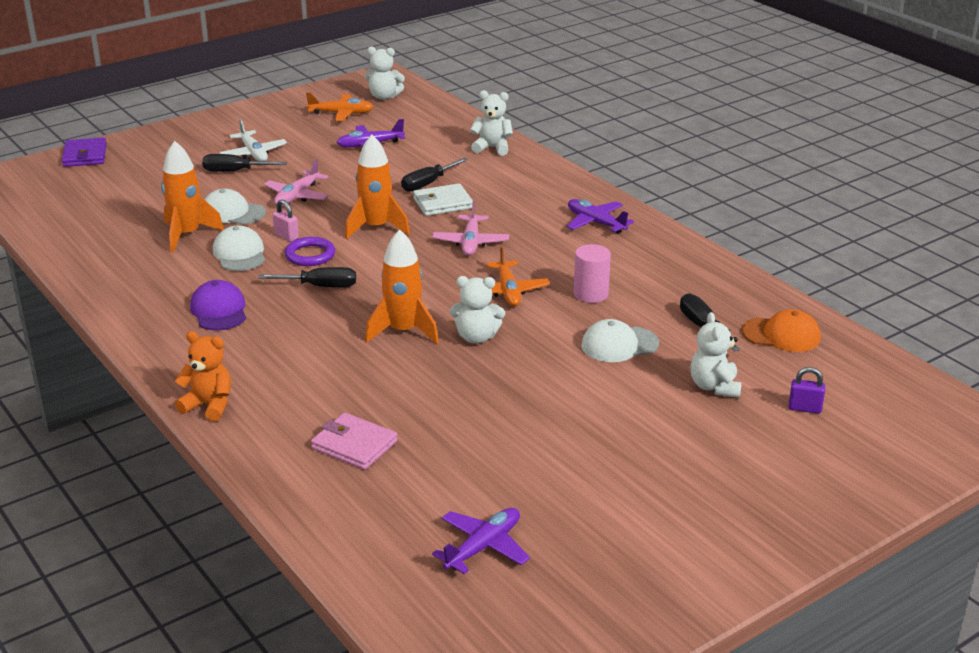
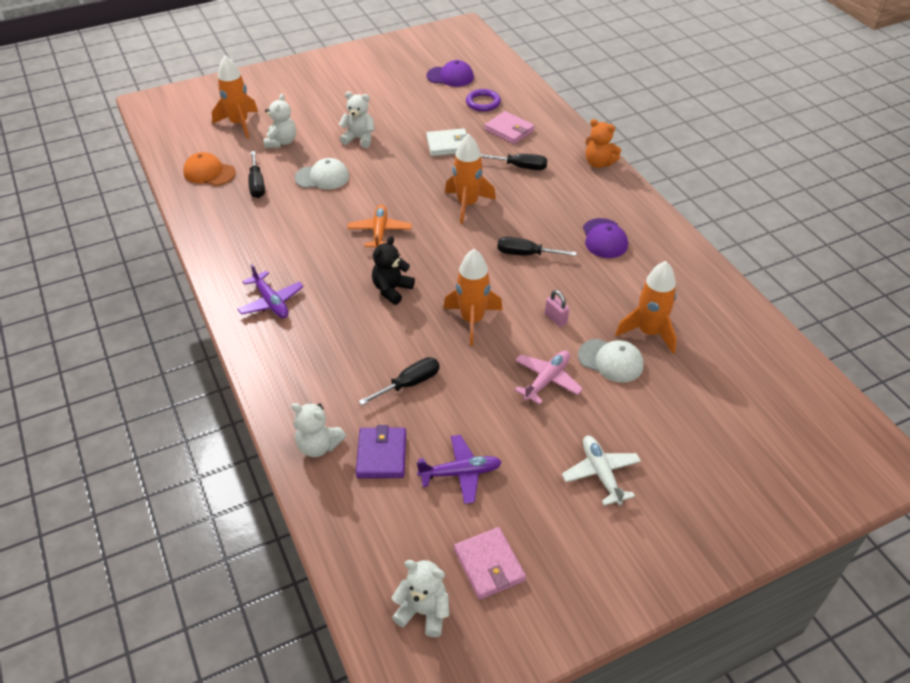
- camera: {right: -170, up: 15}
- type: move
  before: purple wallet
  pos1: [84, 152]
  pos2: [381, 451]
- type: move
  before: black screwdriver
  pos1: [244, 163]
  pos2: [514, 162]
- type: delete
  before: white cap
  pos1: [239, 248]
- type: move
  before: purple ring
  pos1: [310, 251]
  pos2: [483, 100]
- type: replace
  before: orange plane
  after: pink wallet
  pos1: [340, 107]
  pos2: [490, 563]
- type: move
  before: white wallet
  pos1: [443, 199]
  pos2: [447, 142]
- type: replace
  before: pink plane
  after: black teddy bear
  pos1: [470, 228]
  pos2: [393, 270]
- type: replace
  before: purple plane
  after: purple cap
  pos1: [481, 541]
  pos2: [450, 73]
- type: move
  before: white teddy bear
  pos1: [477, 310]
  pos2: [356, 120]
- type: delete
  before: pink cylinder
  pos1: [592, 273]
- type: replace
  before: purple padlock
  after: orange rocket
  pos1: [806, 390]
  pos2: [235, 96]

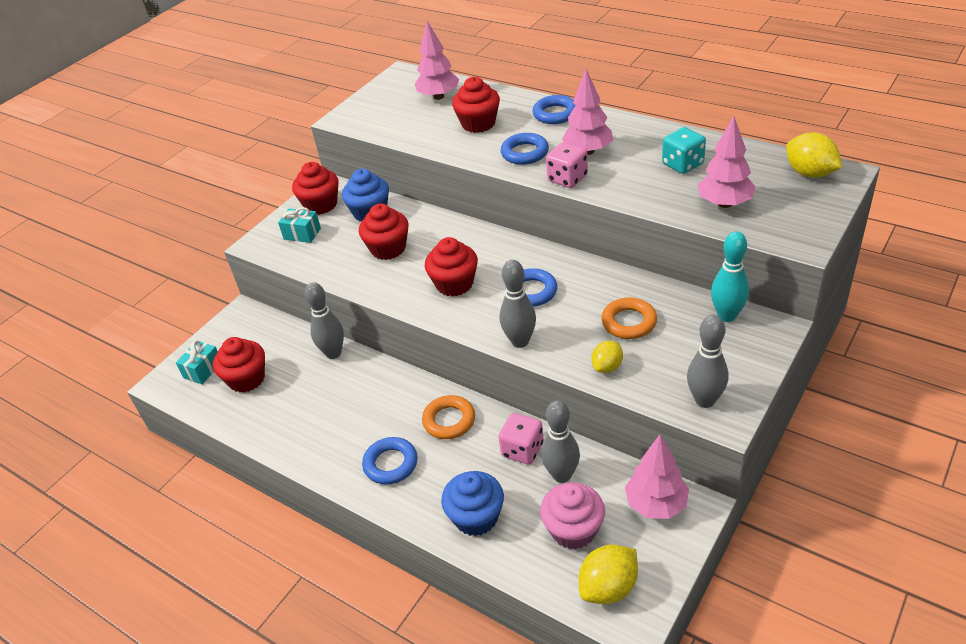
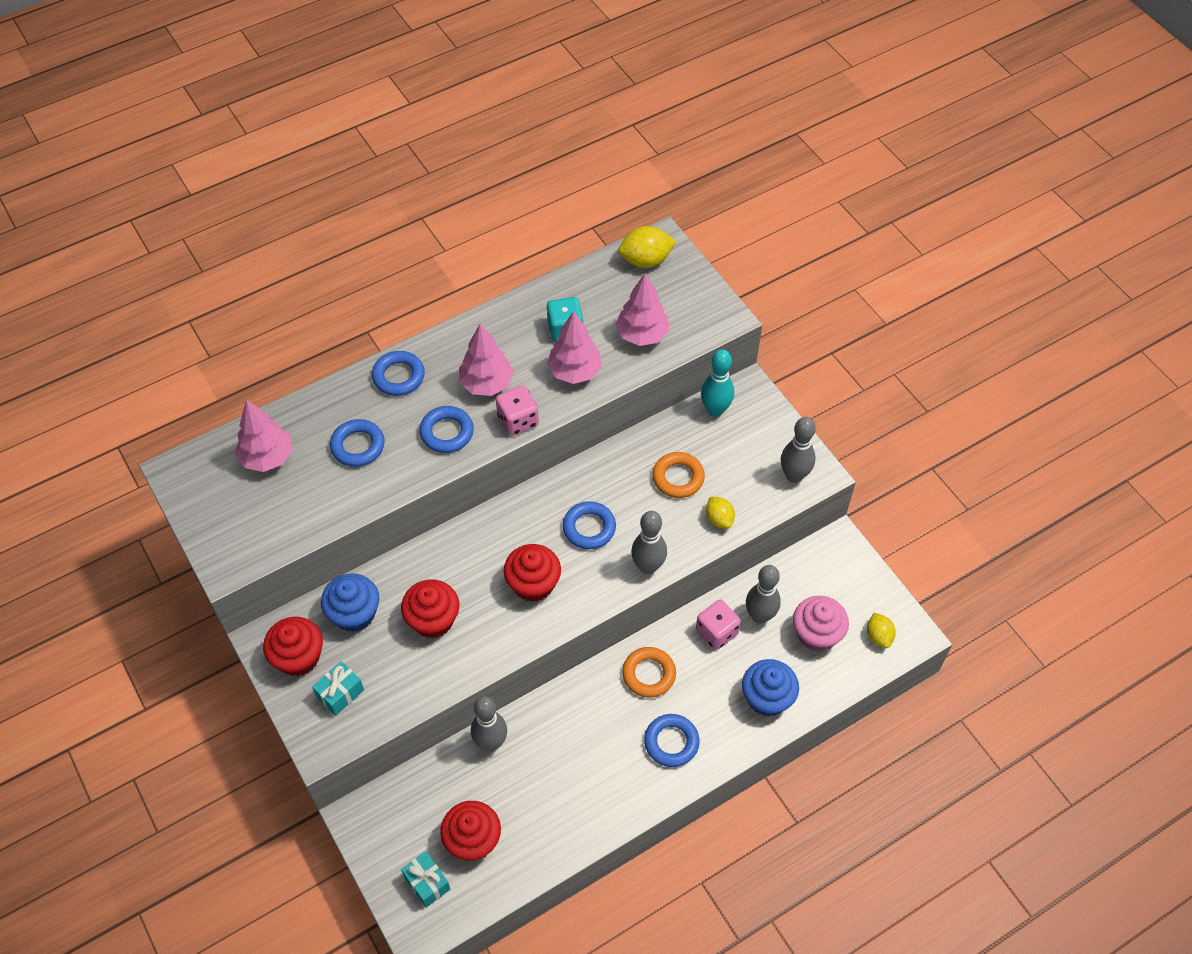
- camera: {right: -70, up: 15}
- type: replace
  before: red cupcake
  after: blue ring
  pos1: [476, 105]
  pos2: [357, 443]
- type: resize
  before: yellow lemon
  pos1: [608, 574]
  pos2: [881, 630]
  scale: 0.63
- type: move
  before: pink tree
  pos1: [657, 477]
  pos2: [574, 347]

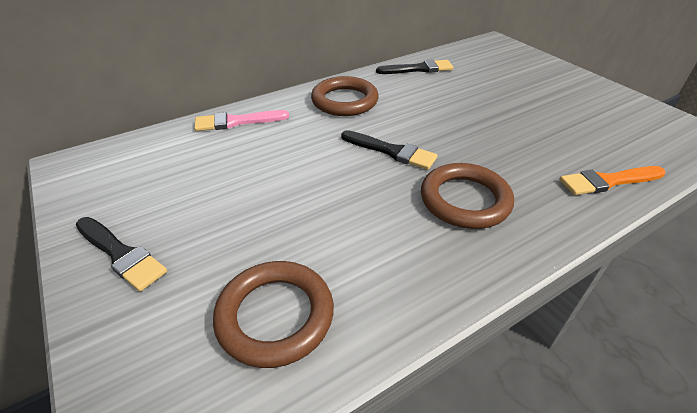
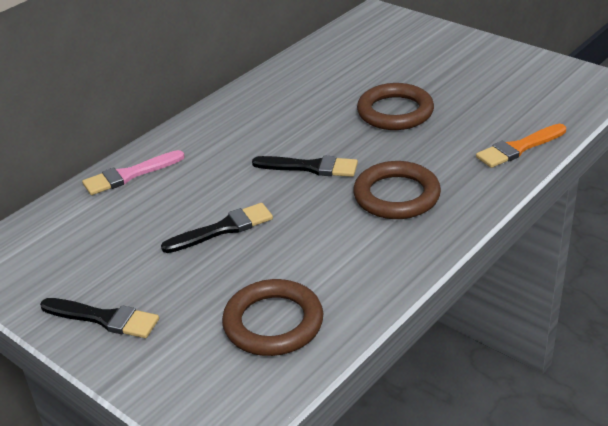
- camera: {right: -15, up: -5}
- type: move
  before: brown ring
  pos1: [345, 96]
  pos2: [395, 106]
- type: move
  before: black brush
  pos1: [414, 66]
  pos2: [217, 228]

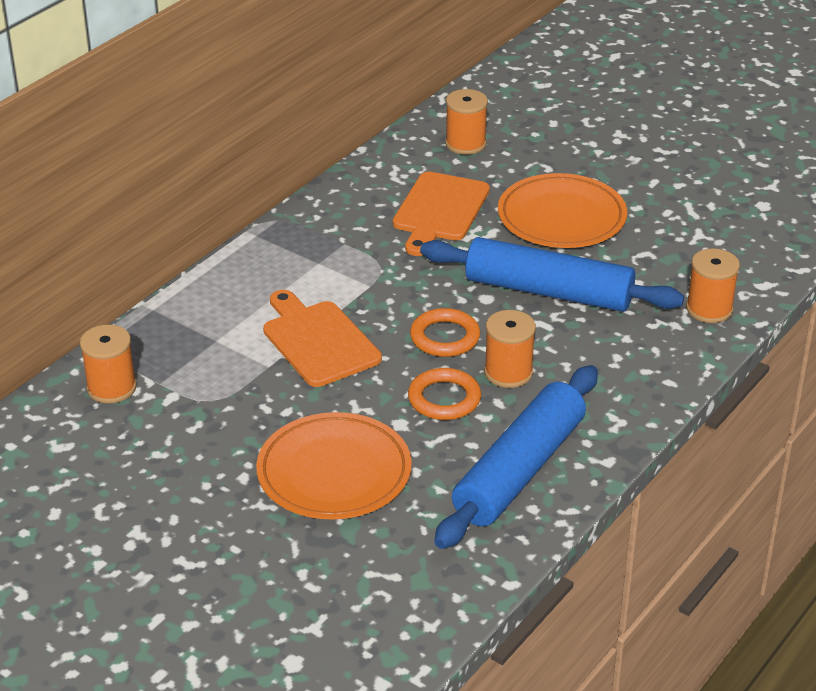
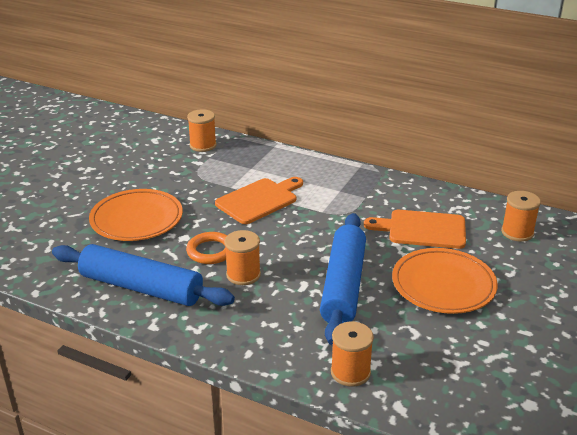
- camera: {right: 80, up: -5}
- type: delete
  before: orange ring
  pos1: [445, 332]

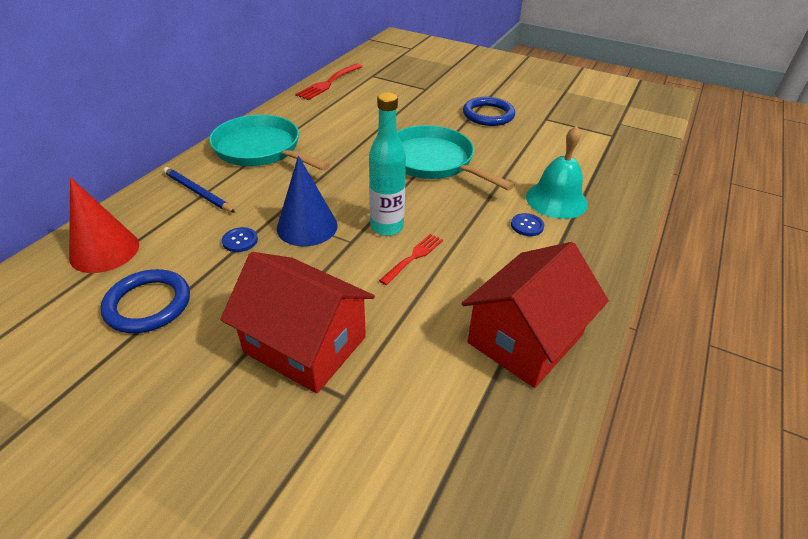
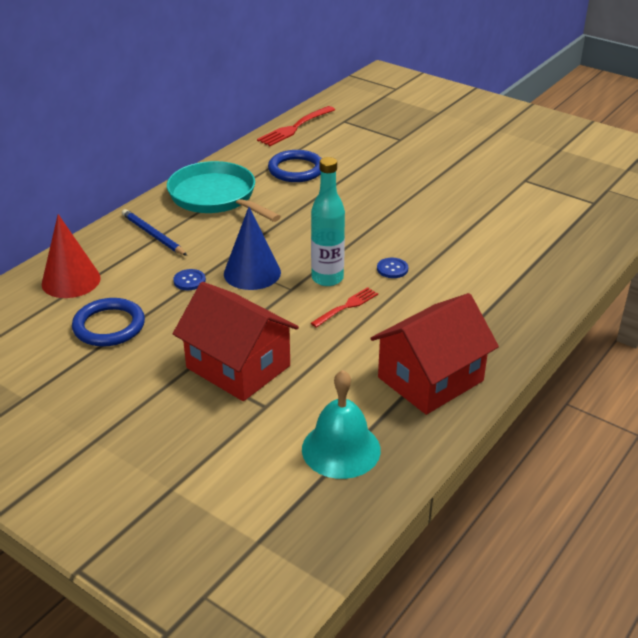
- camera: {right: 10, up: -5}
- type: delete
  before: turquoise pan
  pos1: [456, 157]
- type: move
  before: blue ring
  pos1: [489, 111]
  pos2: [295, 166]
- type: move
  before: blue button
  pos1: [527, 224]
  pos2: [392, 268]
- type: move
  before: turquoise bell
  pos1: [557, 172]
  pos2: [341, 424]

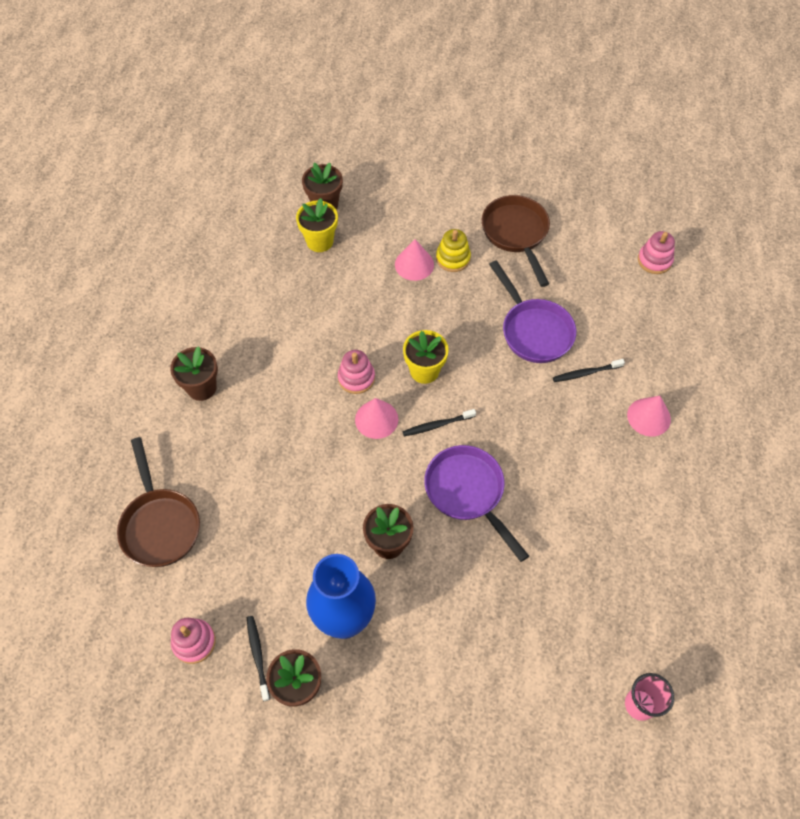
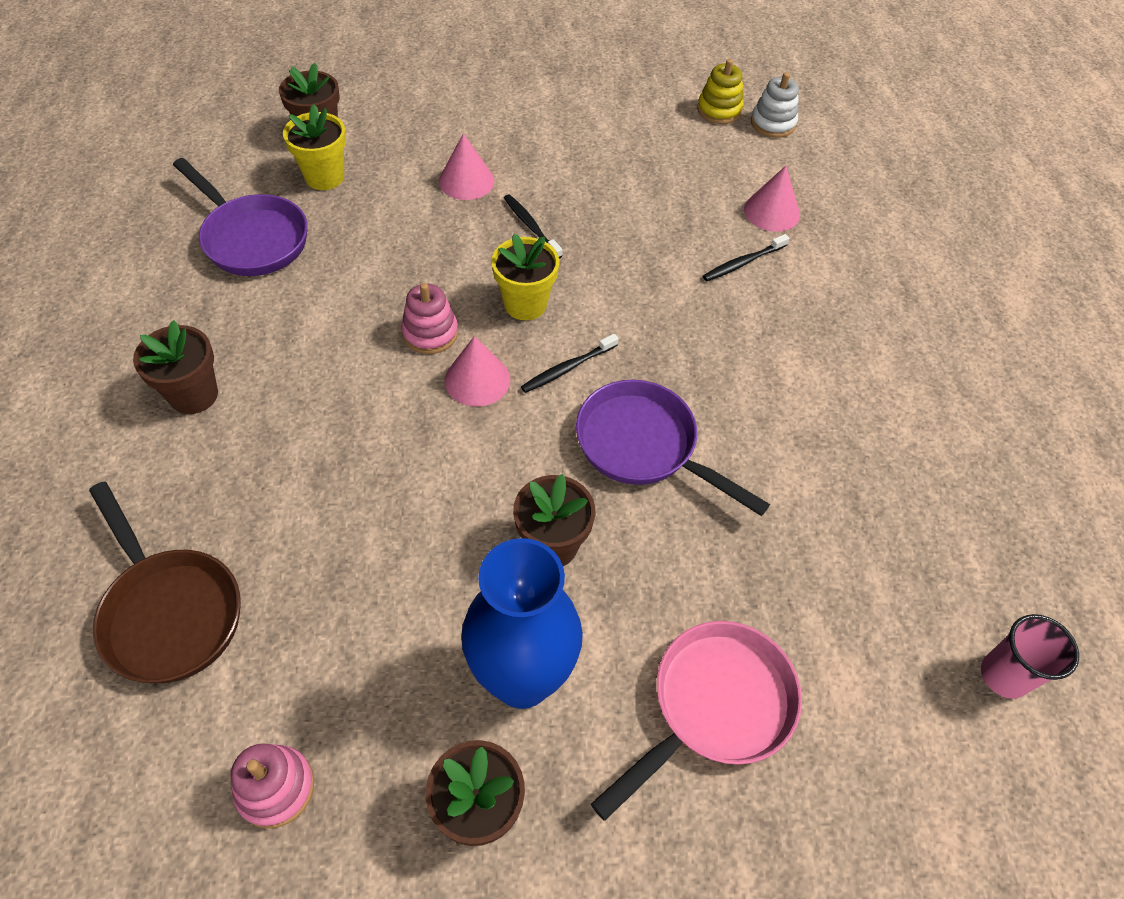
- camera: {right: -20, up: -5}
- type: move
  before: black toothbrush
  pos1: [258, 658]
  pos2: [533, 226]
- type: move
  before: yellow stacking toy
  pos1: [453, 250]
  pos2: [720, 91]
- type: delete
  before: brown pan
  pos1: [516, 241]
- type: move
  before: purple pan
  pos1: [532, 311]
  pos2: [240, 217]
- type: move
  before: pink cone
  pos1: [649, 416]
  pos2: [772, 199]
- type: recolor
  before: pink stacking toy
  after: white stacking toy
  pos1: [656, 252]
  pos2: [775, 105]
- type: insert
  after: pink pan
  pos2: [696, 721]

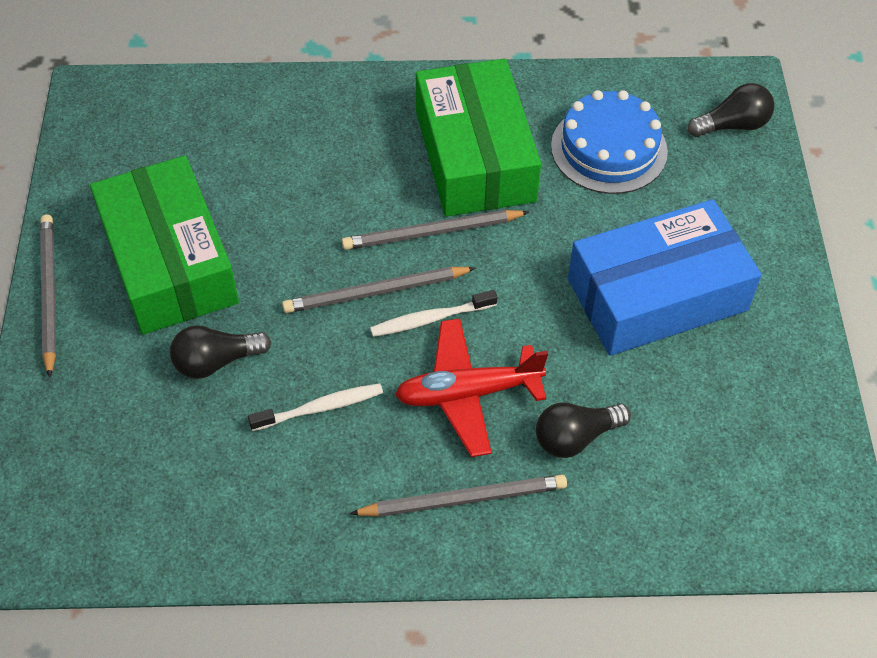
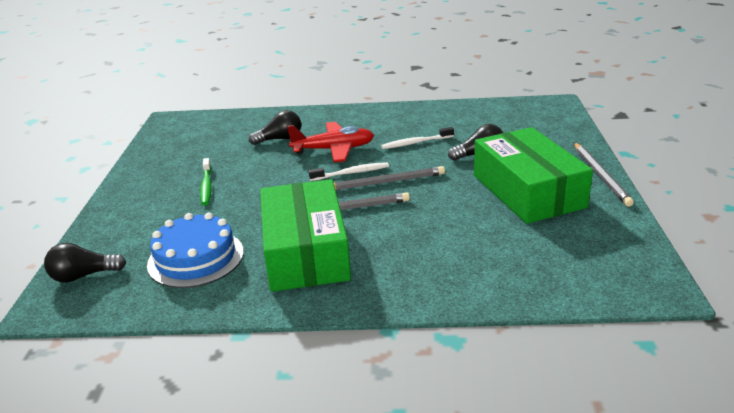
- camera: {right: -175, up: -25}
- type: delete
  before: grey pencil
  pos1: [458, 496]
- type: replace
  before: blue box
  after: green toothbrush
  pos1: [665, 277]
  pos2: [205, 181]

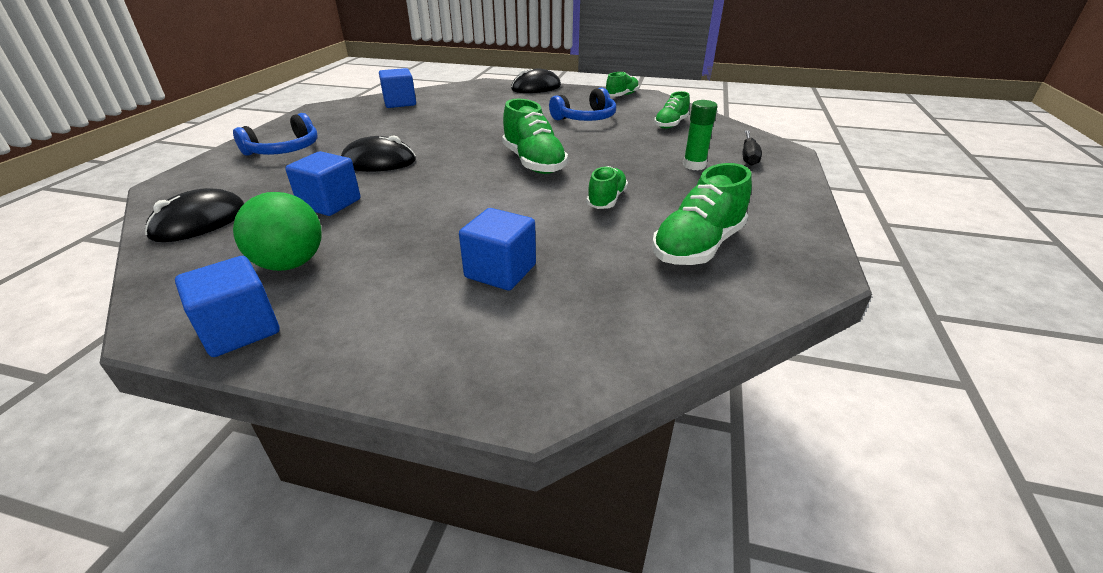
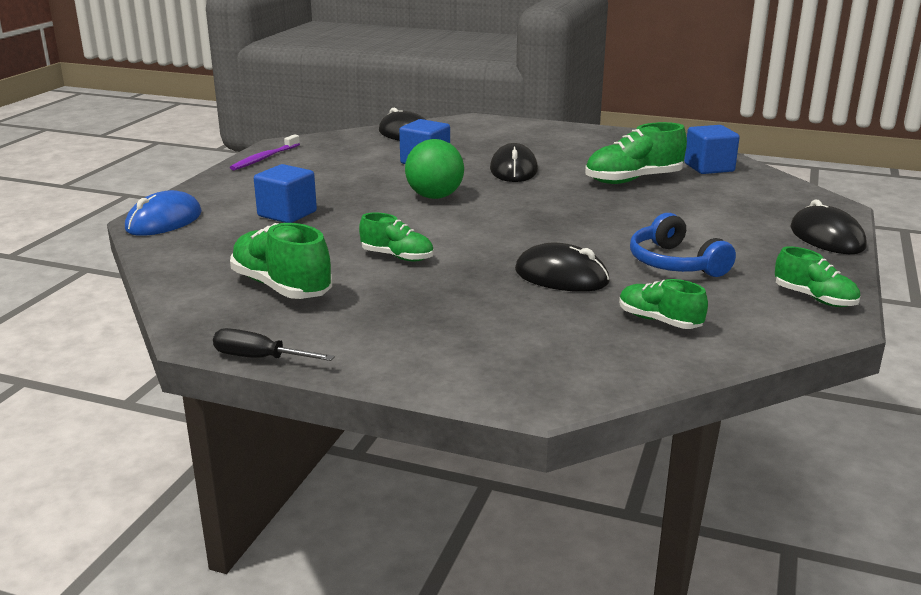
- camera: {right: 95, up: -10}
- type: replace
  before: blue cube
  after: purple toothbrush
  pos1: [227, 306]
  pos2: [265, 152]
- type: delete
  before: blue headphones
  pos1: [275, 134]
- type: move
  before: green ball
  pos1: [277, 231]
  pos2: [434, 169]
- type: move
  before: green shoe
  pos1: [535, 136]
  pos2: [636, 153]
- type: delete
  before: green glue stick
  pos1: [700, 135]
- type: move
  before: black screwdriver
  pos1: [752, 148]
  pos2: [274, 344]
- type: insert
  after: blue mouse
  pos2: [163, 213]
- type: insert
  after: black mouse
  pos2: [562, 267]

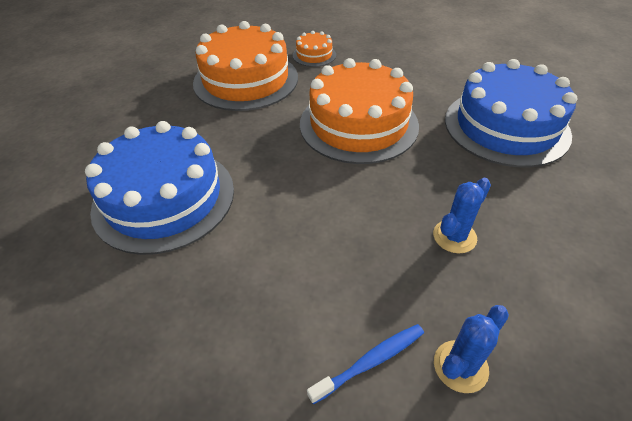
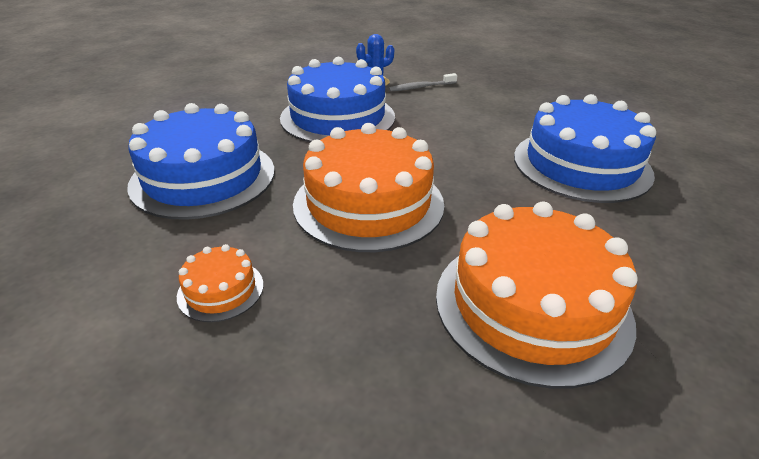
- camera: {right: -170, up: -10}
- type: move
  before: orange cake
  pos1: [314, 49]
  pos2: [220, 283]
- type: recolor
  before: blue toothbrush
  after: grey toothbrush
  pos1: [365, 364]
  pos2: [422, 82]
- type: replace
  before: blue cactus
  after: blue cake
  pos1: [462, 215]
  pos2: [337, 99]

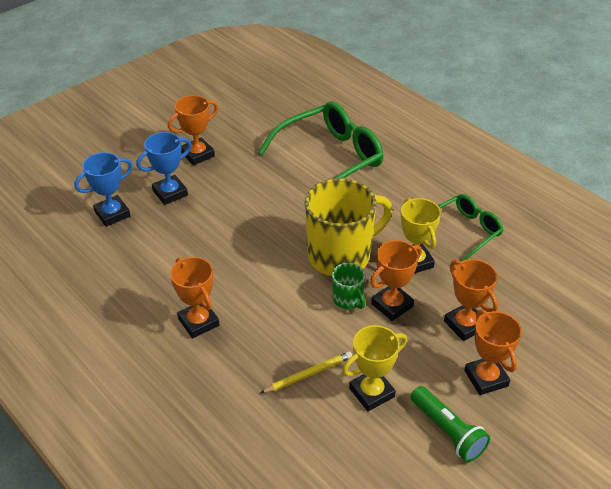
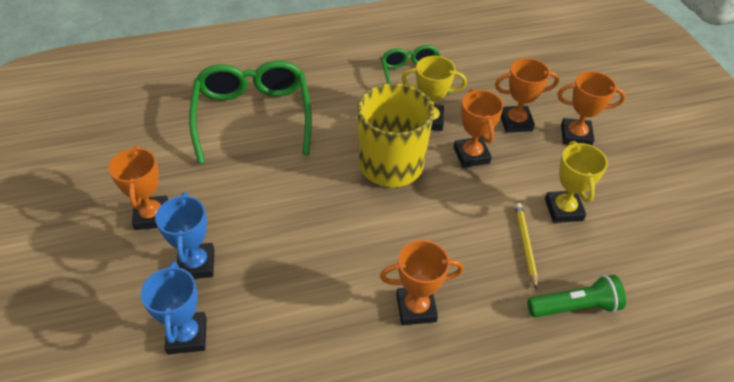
- camera: {right: -65, up: 5}
- type: delete
  before: green mug
  pos1: [348, 286]
- type: move
  before: green flashlight
  pos1: [450, 424]
  pos2: [576, 296]

